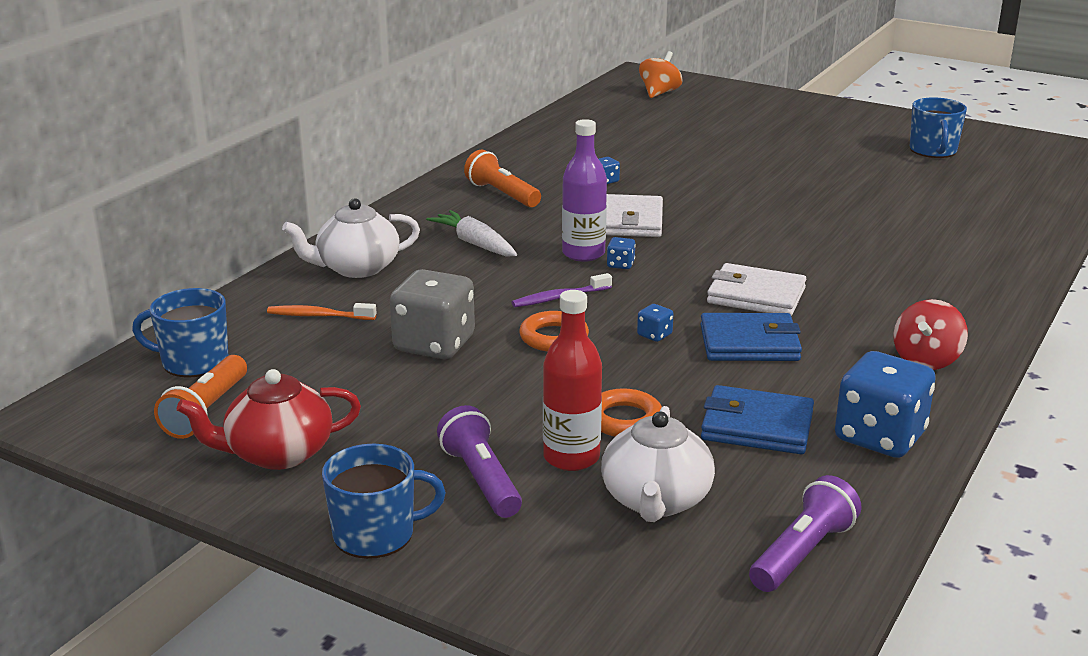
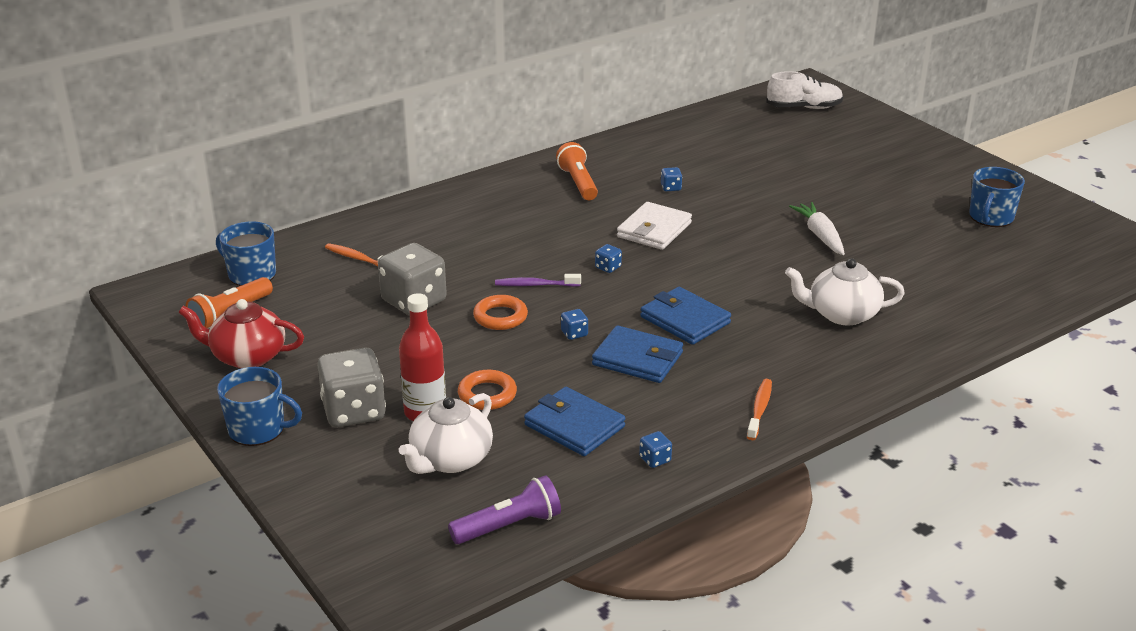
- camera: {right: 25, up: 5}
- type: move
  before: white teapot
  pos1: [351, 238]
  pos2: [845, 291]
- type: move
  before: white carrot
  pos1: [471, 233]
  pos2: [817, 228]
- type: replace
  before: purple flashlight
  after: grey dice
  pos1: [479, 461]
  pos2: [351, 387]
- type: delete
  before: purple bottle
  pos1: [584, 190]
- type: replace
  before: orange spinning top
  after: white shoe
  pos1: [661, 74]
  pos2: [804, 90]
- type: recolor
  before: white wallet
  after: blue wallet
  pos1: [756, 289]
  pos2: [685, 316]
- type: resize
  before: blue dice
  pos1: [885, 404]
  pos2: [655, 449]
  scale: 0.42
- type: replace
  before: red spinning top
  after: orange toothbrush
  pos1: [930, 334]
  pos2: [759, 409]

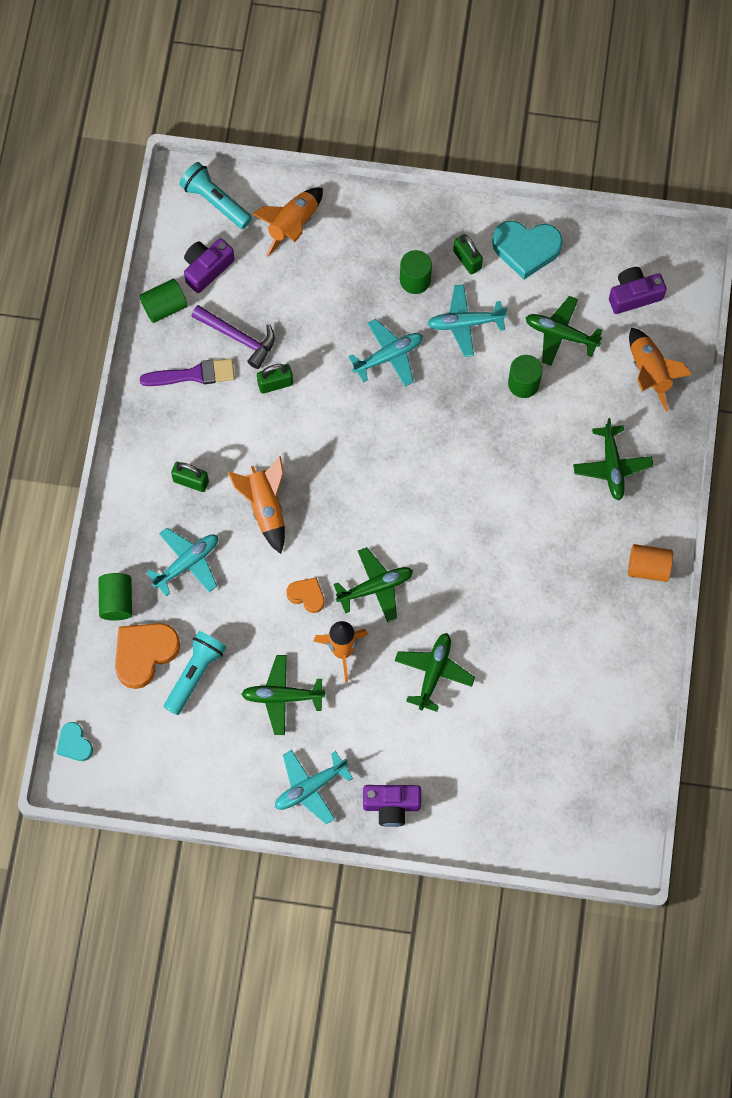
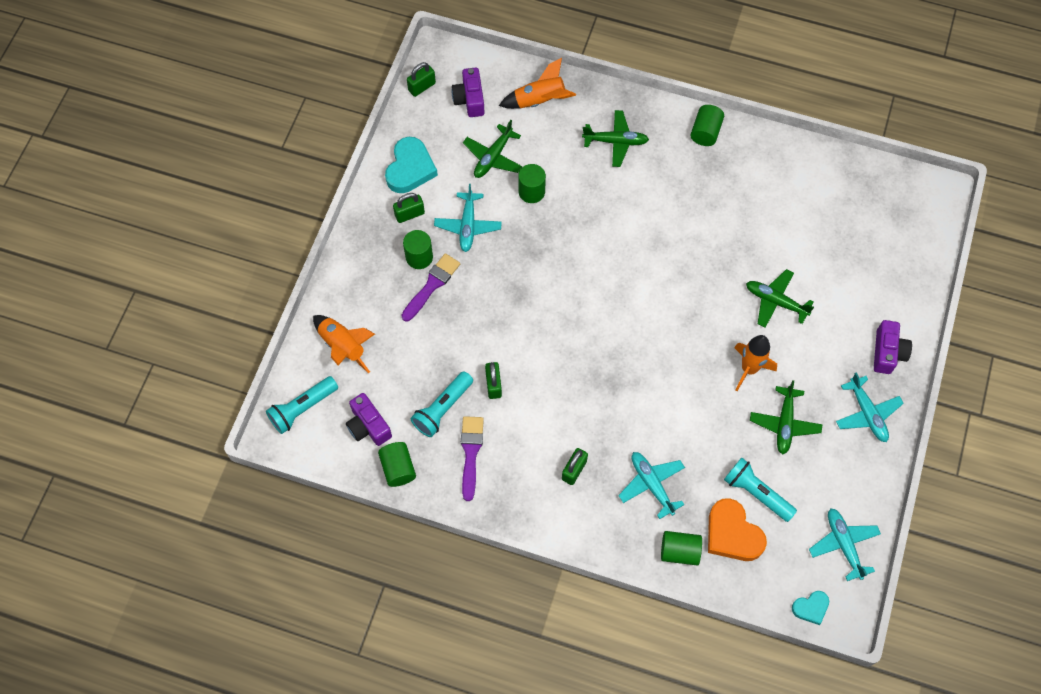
- camera: {right: -80, up: -5}
- type: replace
  before: purple hammer
  after: turquoise flashlight
  pos1: [233, 337]
  pos2: [442, 404]
- type: delete
  before: orange rocket
  pos1: [256, 505]
- type: delete
  before: orange heart
  pos1: [305, 595]
- type: delete
  before: green plane
  pos1: [373, 585]
- type: move
  before: turquoise plane
  pos1: [385, 353]
  pos2: [845, 544]
- type: recolor
  before: orange cylinder
  after: green cylinder
  pos1: [650, 563]
  pos2: [707, 125]
- type: insert
  after: purple brush
  pos2: [430, 287]
- type: insert
  after: green padlock
  pos2: [421, 79]

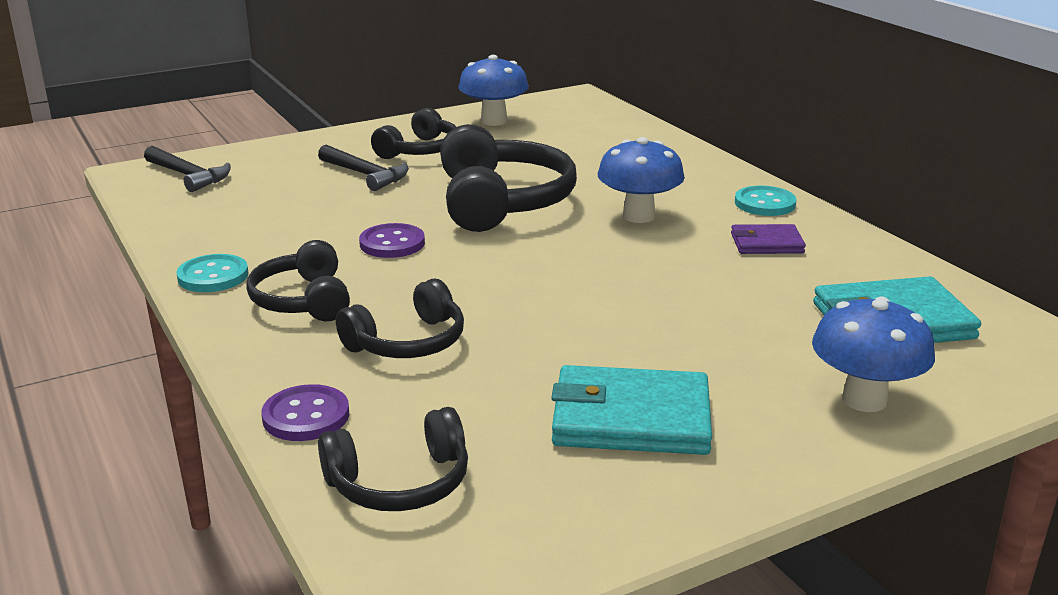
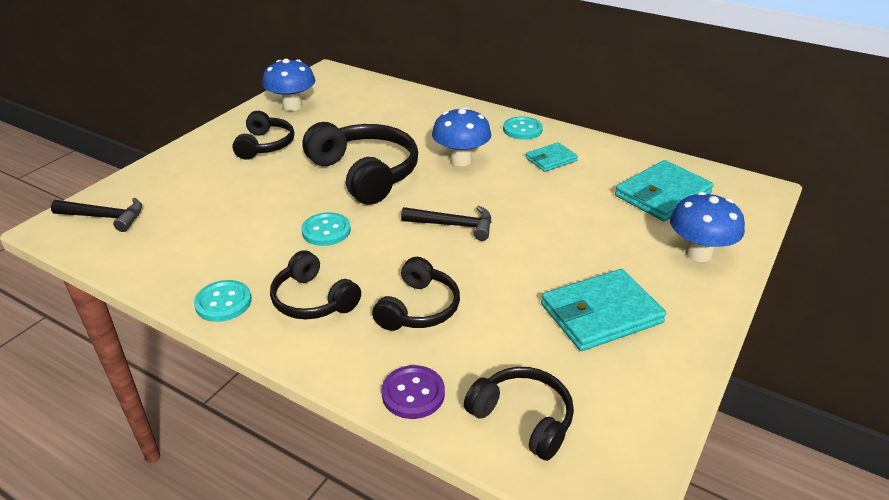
- camera: {right: -30, up: 10}
- type: move
  before: black hammer
  pos1: [363, 168]
  pos2: [446, 223]
- type: rotate
  before: black headphones
  pos1: [393, 459]
  pos2: [519, 414]
  turn: -90
- type: recolor
  before: purple button
  after: turquoise button
  pos1: [392, 240]
  pos2: [326, 229]
- type: recolor
  before: purple wallet
  after: turquoise wallet
  pos1: [768, 239]
  pos2: [552, 157]

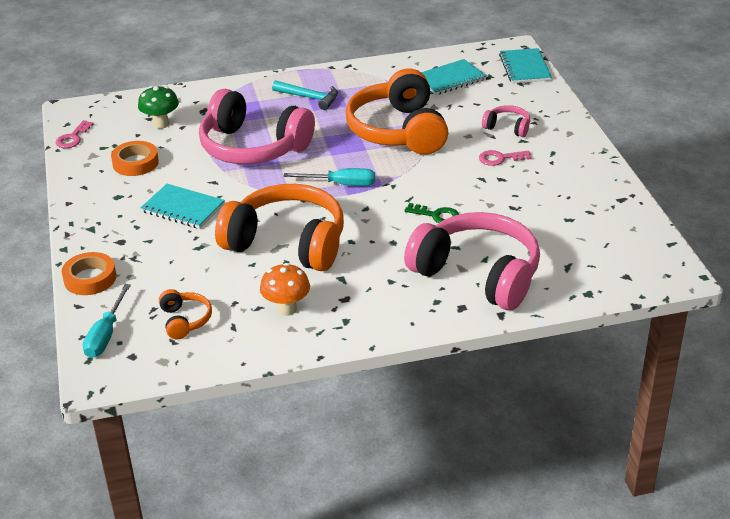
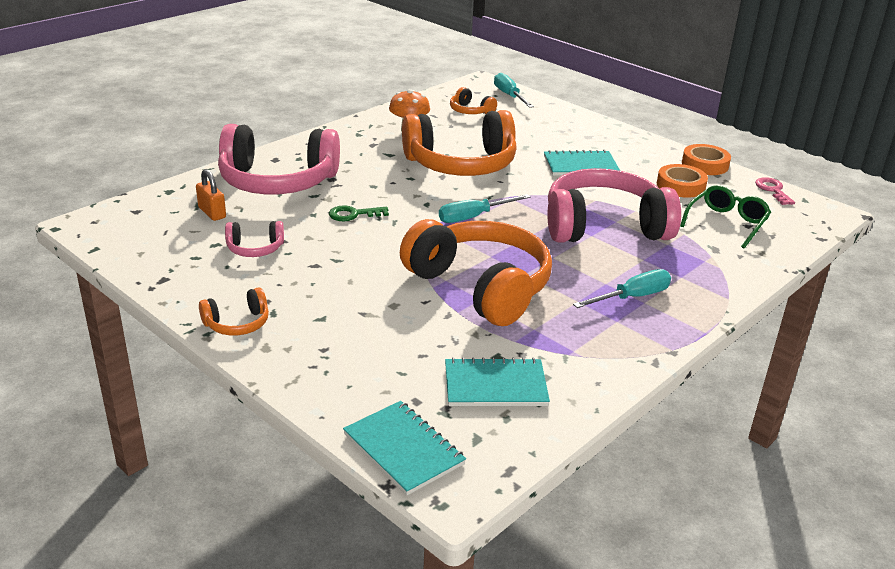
- camera: {right: 145, up: -5}
- type: move
  before: orange tape
  pos1: [89, 273]
  pos2: [706, 159]
- type: replace
  before: green mushroom
  after: green glasses
  pos1: [158, 107]
  pos2: [725, 216]
- type: replace
  before: turquoise hammer
  after: turquoise screwdriver
  pos1: [305, 95]
  pos2: [622, 288]
- type: rotate
  before: turquoise notebook
  pos1: [454, 77]
  pos2: [497, 381]
  turn: 60
- type: delete
  before: pink key
  pos1: [505, 158]
- type: move
  before: pink headphones
  pos1: [506, 121]
  pos2: [254, 239]
- type: insert
  after: orange padlock
  pos2: [211, 195]
- type: insert
  after: orange headphones
  pos2: [234, 311]

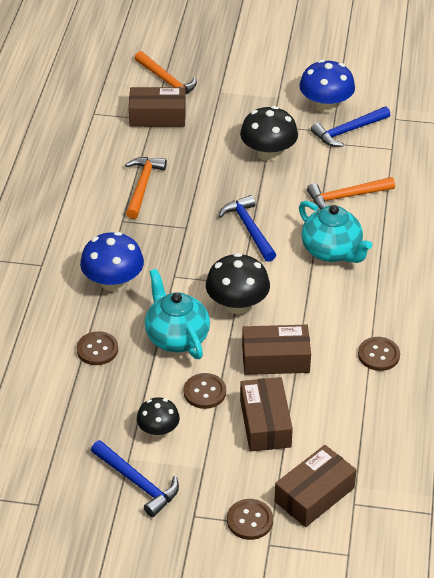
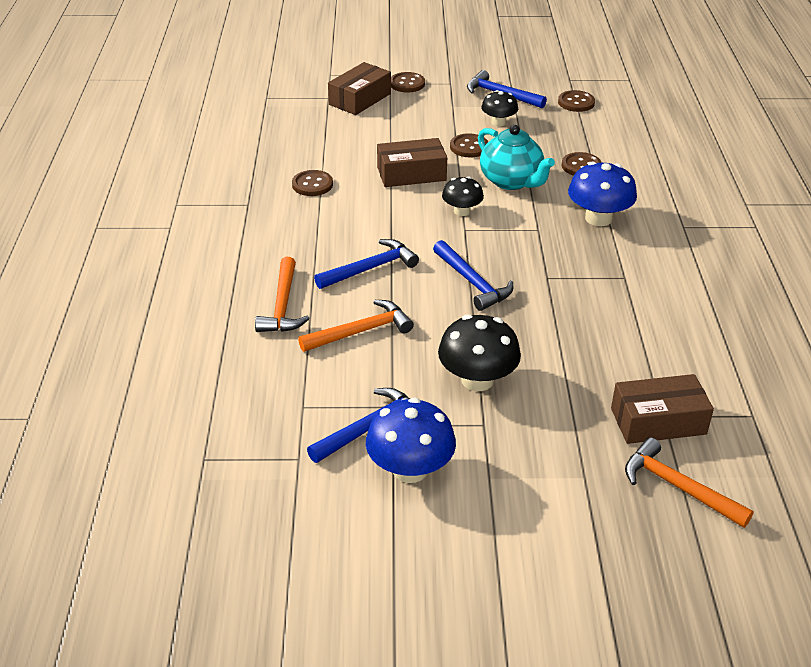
- camera: {right: 170, up: -5}
- type: move
  before: orange hammer
  pos1: [146, 188]
  pos2: [282, 294]
- type: resize
  before: black mushroom
  pos1: [238, 283]
  pos2: [463, 196]
  scale: 0.62
- type: delete
  before: brown box
  pos1: [266, 414]
- type: replace
  before: turquoise teapot
  after: blue hammer
  pos1: [335, 232]
  pos2: [366, 264]
- type: insert
  after: brown button
  pos2: [576, 101]

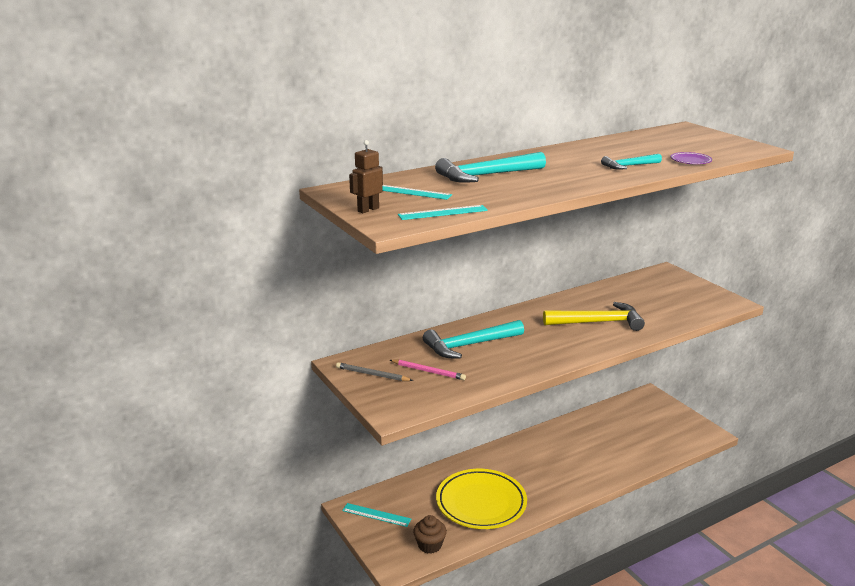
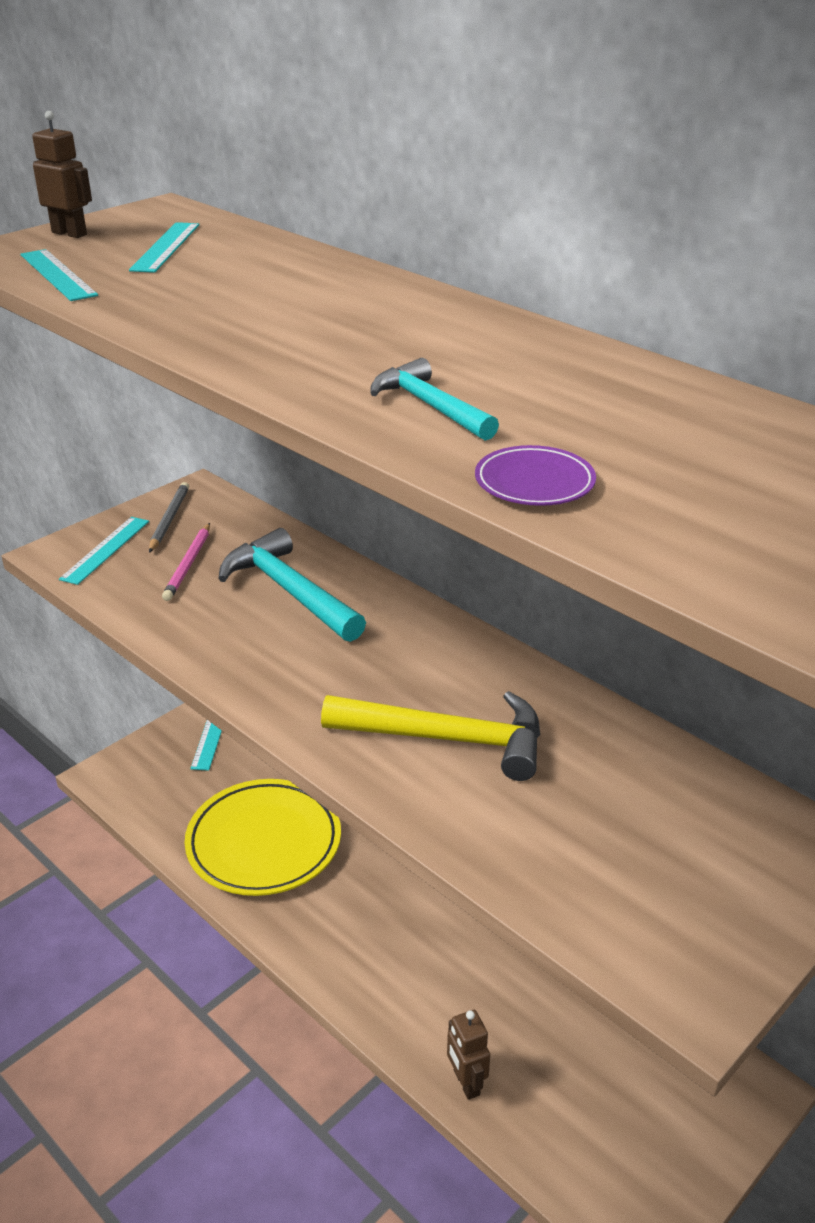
- camera: {right: 75, up: 10}
- type: delete
  before: brown cupcake
  pos1: [430, 534]
- type: delete
  before: turquoise hammer
  pos1: [490, 167]
- type: rotate
  before: yellow hammer
  pos1: [594, 316]
  pos2: [430, 736]
  turn: -60
- type: insert
  after: turquoise ruler
  pos2: [104, 551]
- type: insert
  after: brown robot
  pos2: [468, 1055]

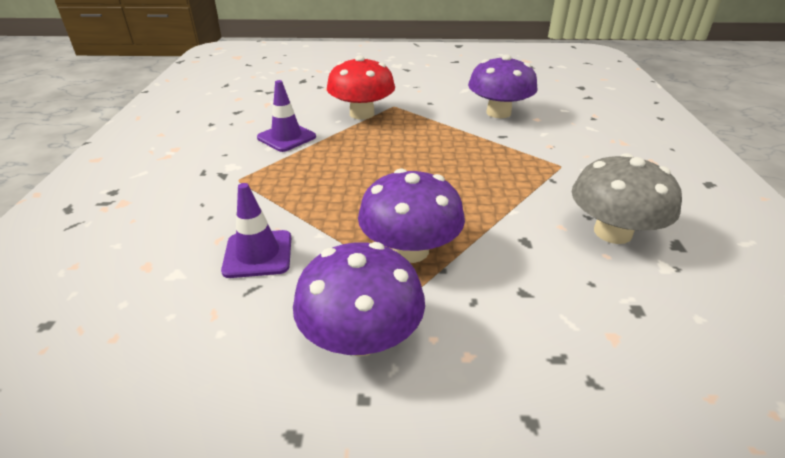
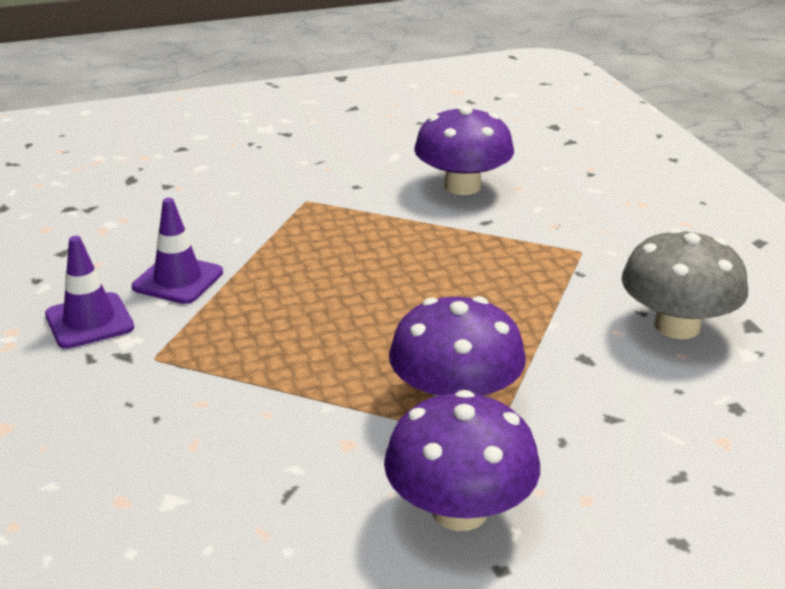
- camera: {right: -20, up: -5}
- type: move
  before: purple traffic cone
  pos1: [256, 230]
  pos2: [89, 292]
- type: delete
  before: red mushroom
  pos1: [361, 87]

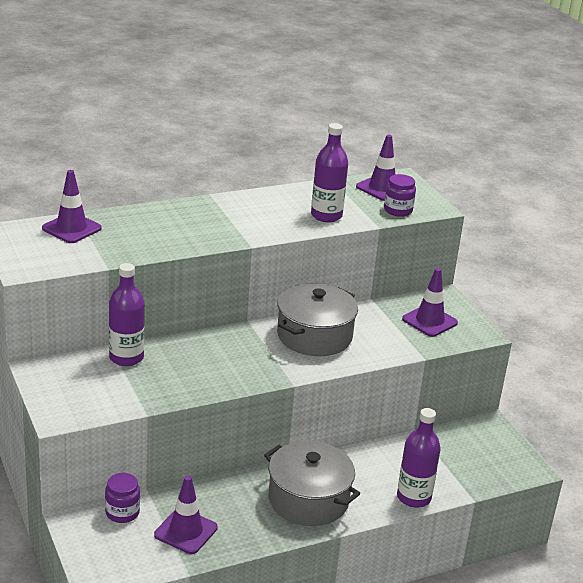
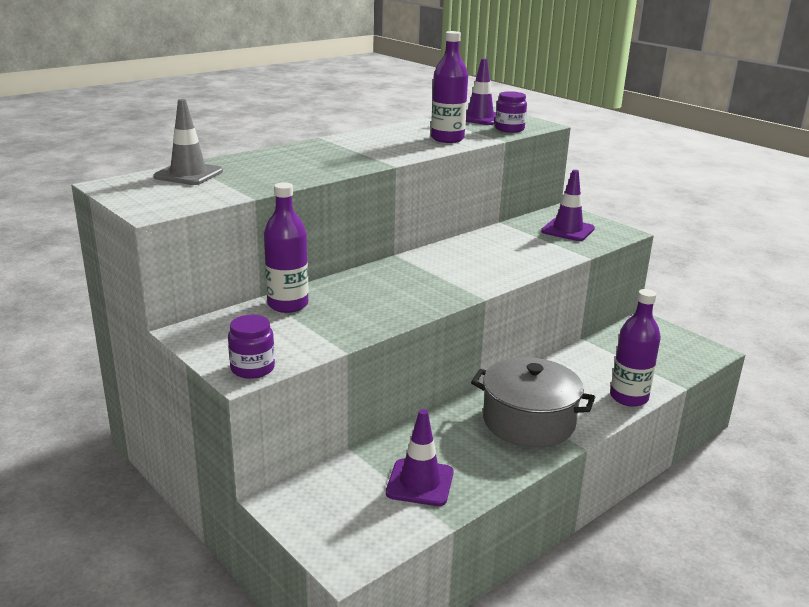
- camera: {right: -15, up: -5}
- type: recolor
  before: purple traffic cone
  after: grey traffic cone
  pos1: [72, 206]
  pos2: [188, 142]
- type: move
  before: purple jar
  pos1: [122, 498]
  pos2: [251, 347]
- type: delete
  before: grey pot
  pos1: [317, 319]

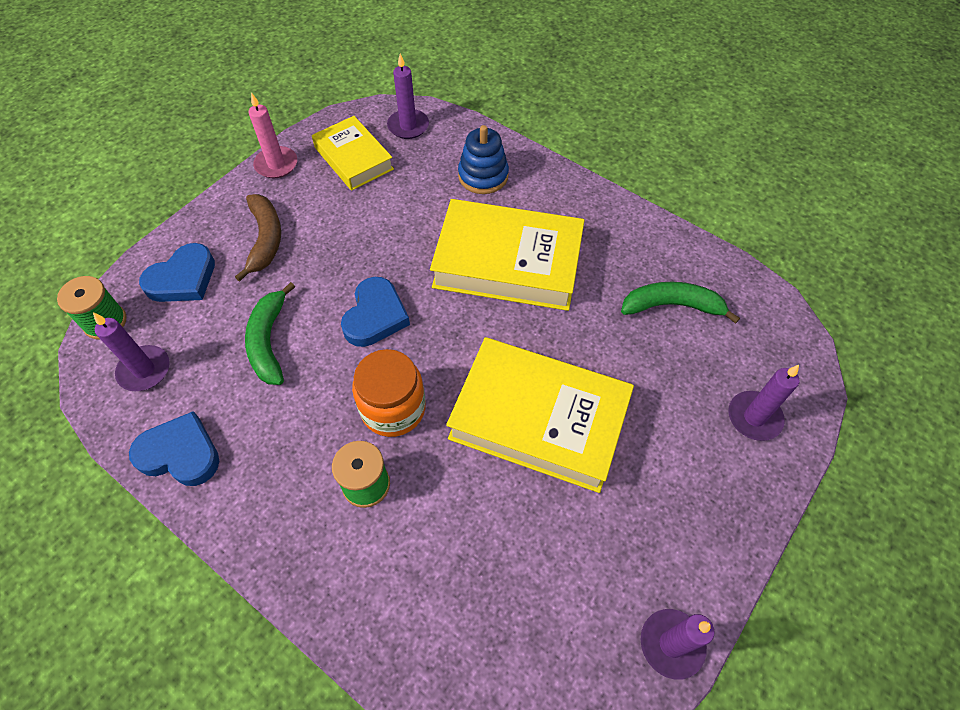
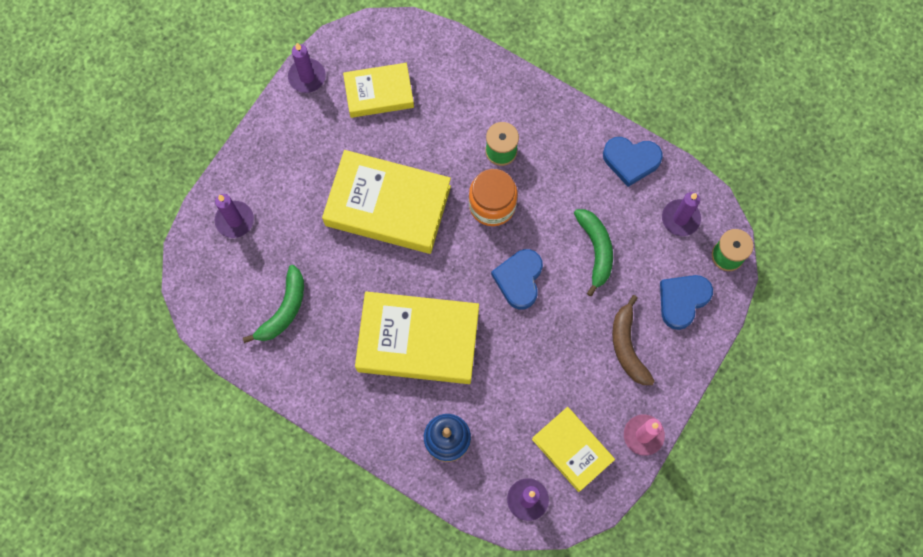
- camera: {right: 175, up: 15}
- type: rotate
  before: green banana
  pos1: [680, 303]
  pos2: [273, 304]
  turn: -60
- type: insert
  after: yellow book
  pos2: [378, 90]

